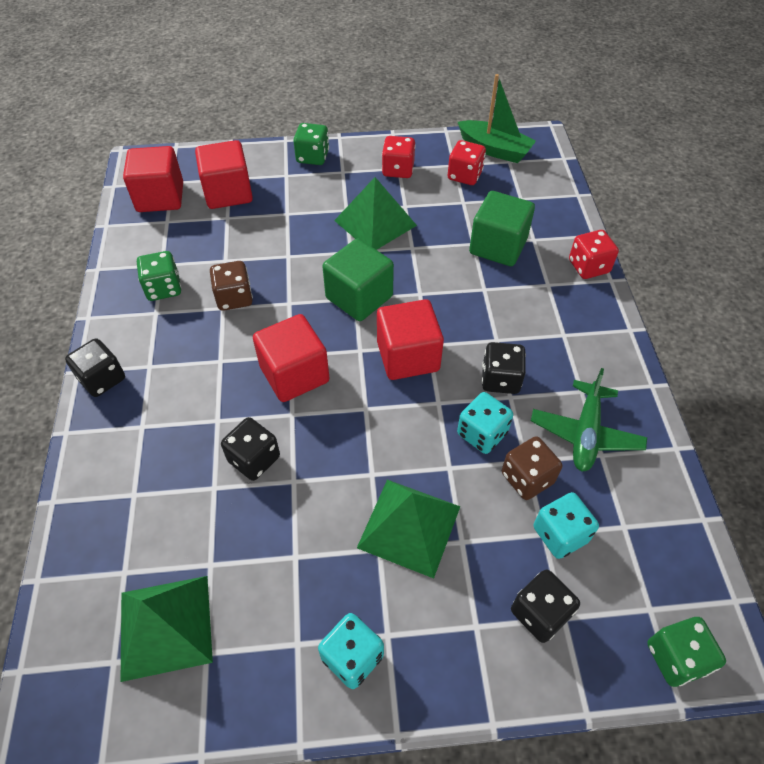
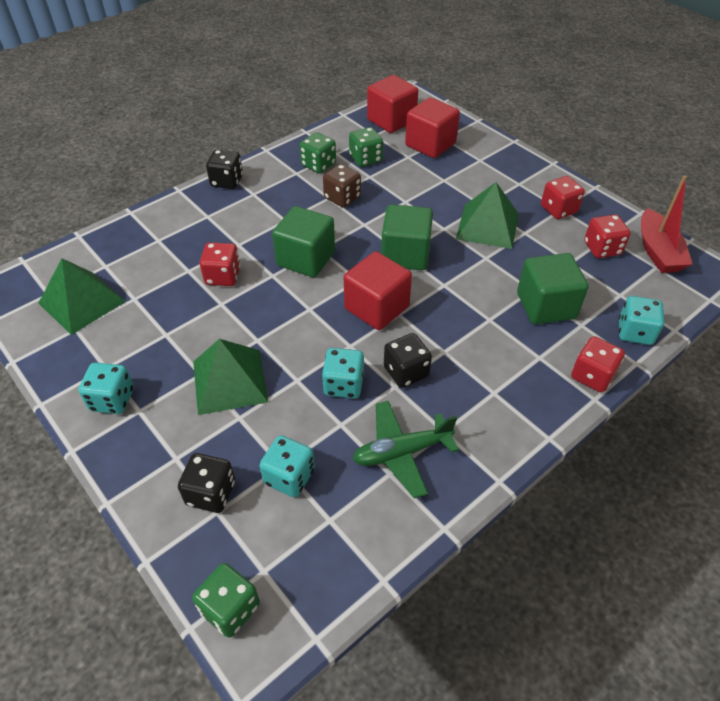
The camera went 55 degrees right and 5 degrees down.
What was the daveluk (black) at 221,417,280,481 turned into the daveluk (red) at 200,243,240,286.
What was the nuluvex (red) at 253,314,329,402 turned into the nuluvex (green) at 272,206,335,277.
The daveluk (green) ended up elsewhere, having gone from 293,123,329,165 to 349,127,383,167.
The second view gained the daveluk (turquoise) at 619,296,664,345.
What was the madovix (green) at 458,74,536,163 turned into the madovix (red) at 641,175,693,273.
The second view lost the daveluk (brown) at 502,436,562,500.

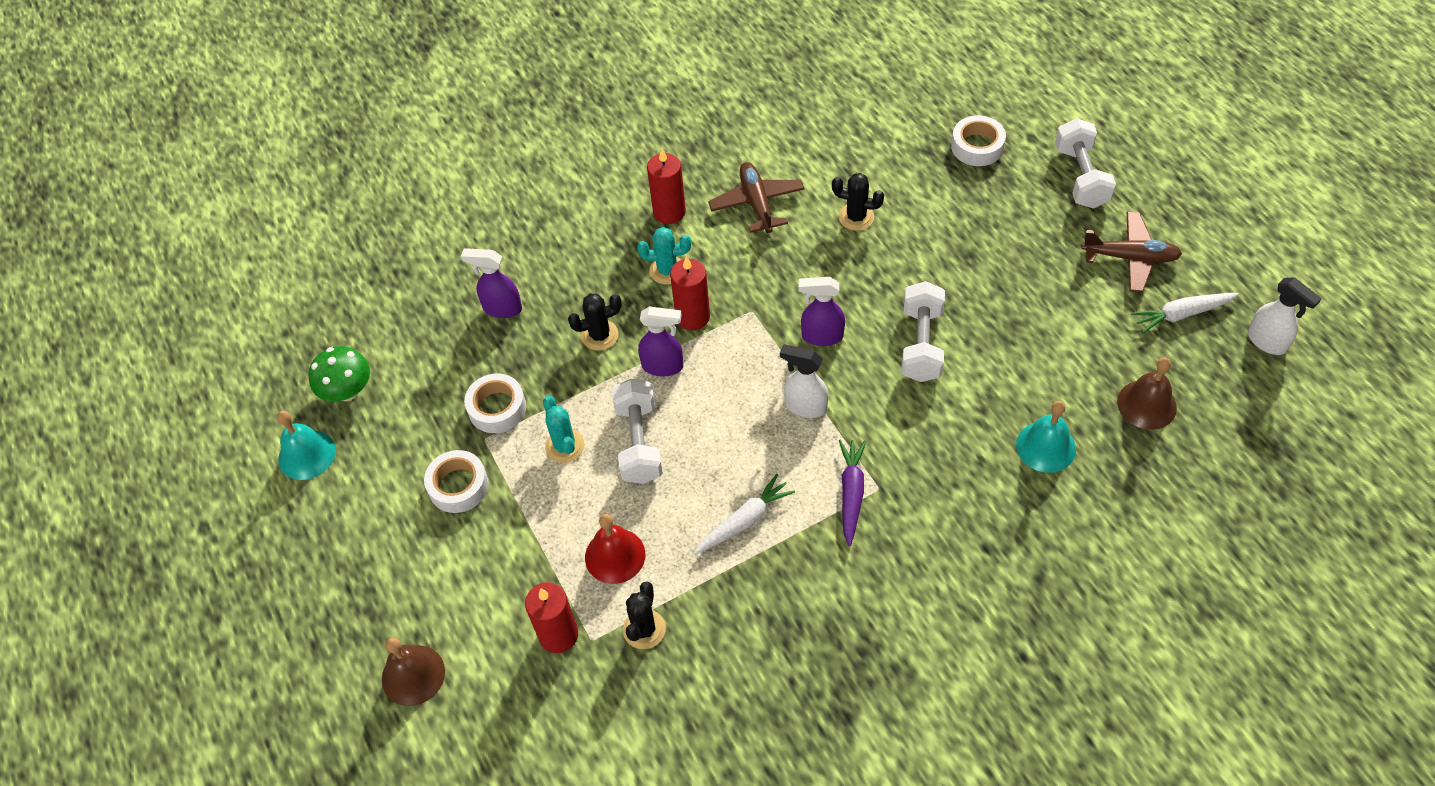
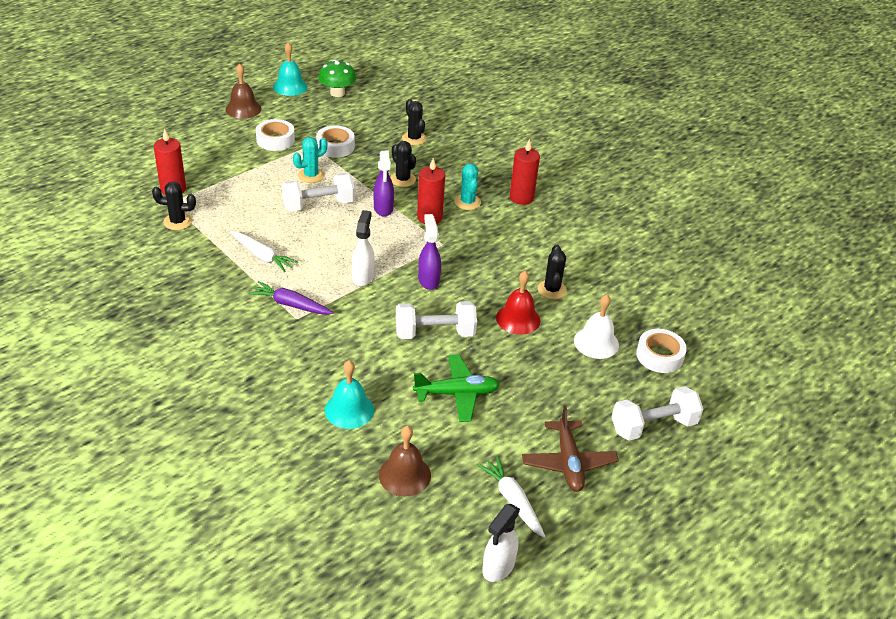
The camera went 70 degrees right and 15 degrees down.
The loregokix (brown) ended up elsewhere, having gone from 382,638,445,706 to 225,63,262,119.
The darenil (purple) at 839,440,866,547 ended up facing another way, 150 degrees counterclockwise from before.
Where the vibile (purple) stood at 461,248,522,318, the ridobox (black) came to stand at 402,99,427,145.
The second view gained the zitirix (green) at 413,355,500,422.
The loregokix (red) ended up elsewhere, having gone from 585,514,645,584 to 496,271,540,335.
The second view gained the loregokix (white) at 574,294,619,359.
The second view lost the zitirix (brown) at 708,162,805,233.

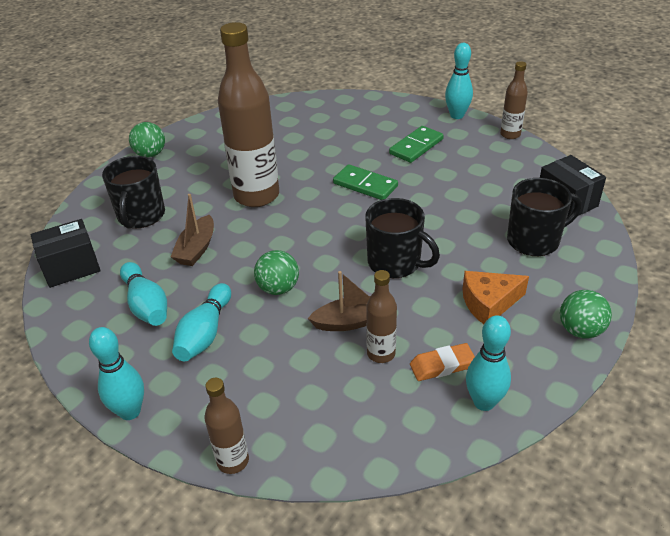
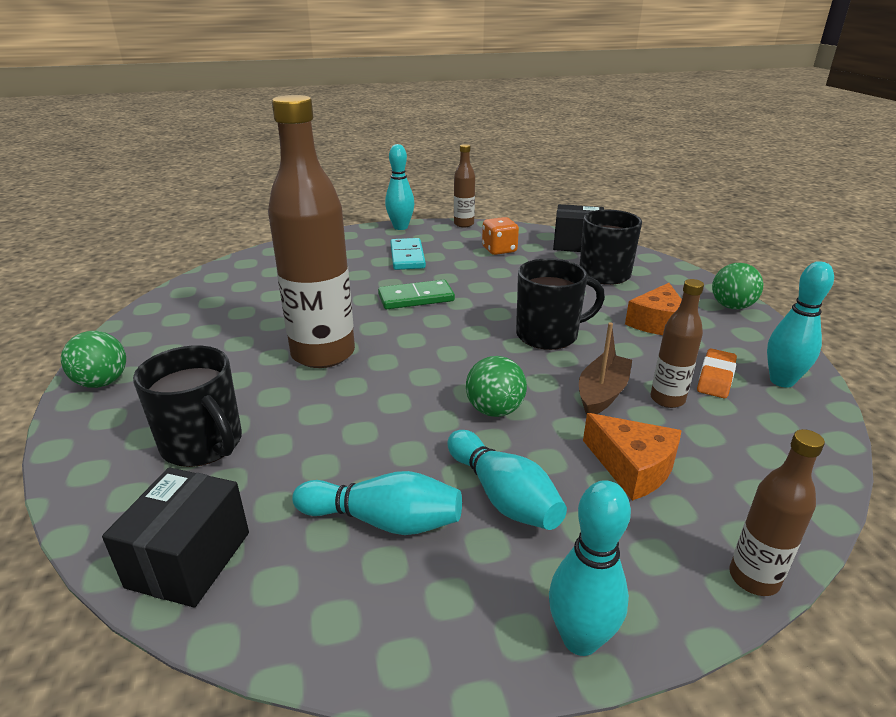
The camera went 50 degrees left and 10 degrees down.
What was the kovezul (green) at 389,126,444,163 turned into the kovezul (turquoise) at 390,238,426,270.
The second view gained the daveluk (orange) at 482,217,519,255.
The second view gained the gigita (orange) at 583,413,682,501.
The second view lost the madovix (brown) at 171,194,214,266.

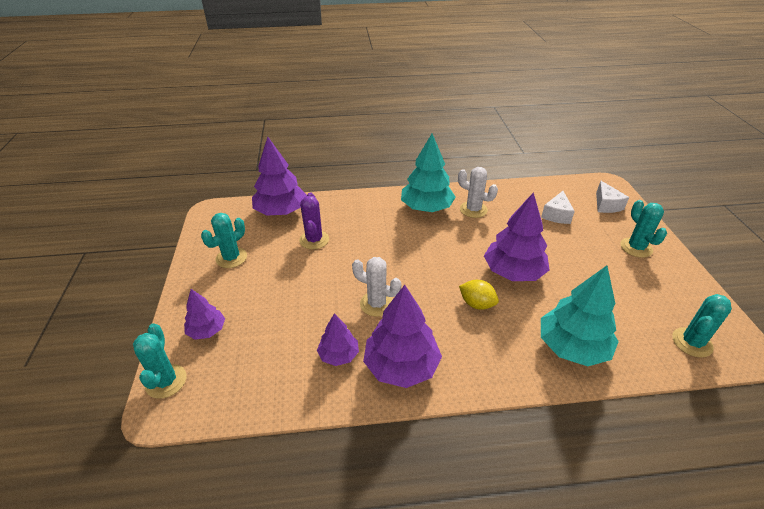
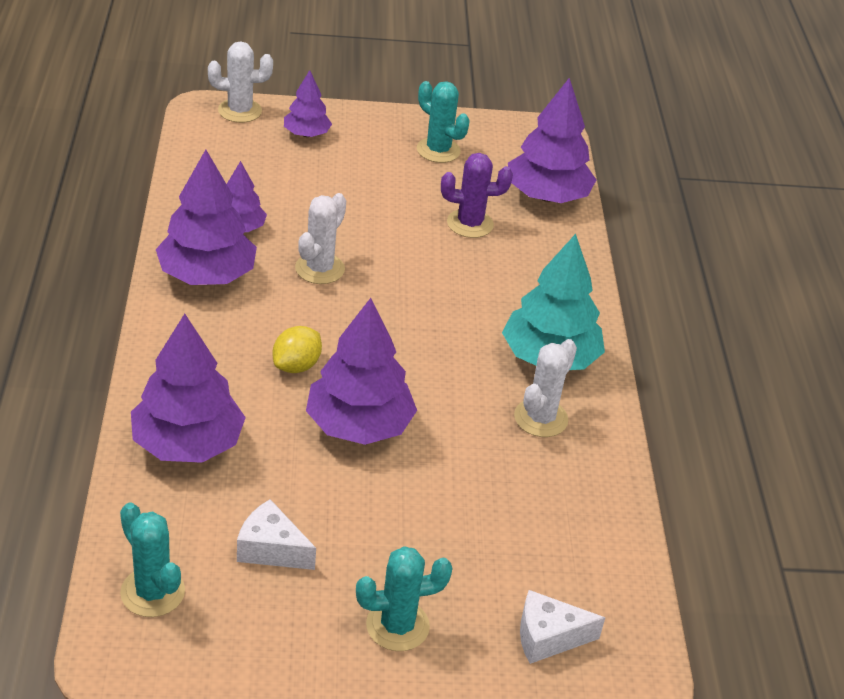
The camera went 90 degrees right and 0 degrees up.
What was the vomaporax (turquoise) at 541,266,619,366 turned into the vomaporax (purple) at 131,314,246,463.
What was the ridobox (turquoise) at 133,323,187,399 turned into the ridobox (white) at 208,41,273,123.
The gigita (white) ended up elsewhere, having gone from 541,191,575,224 to 237,499,316,570.

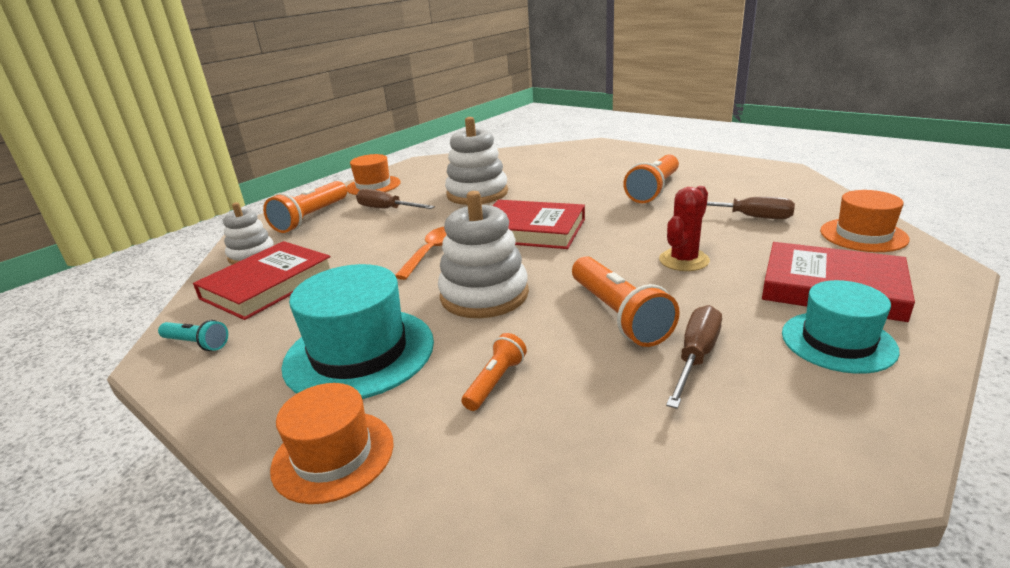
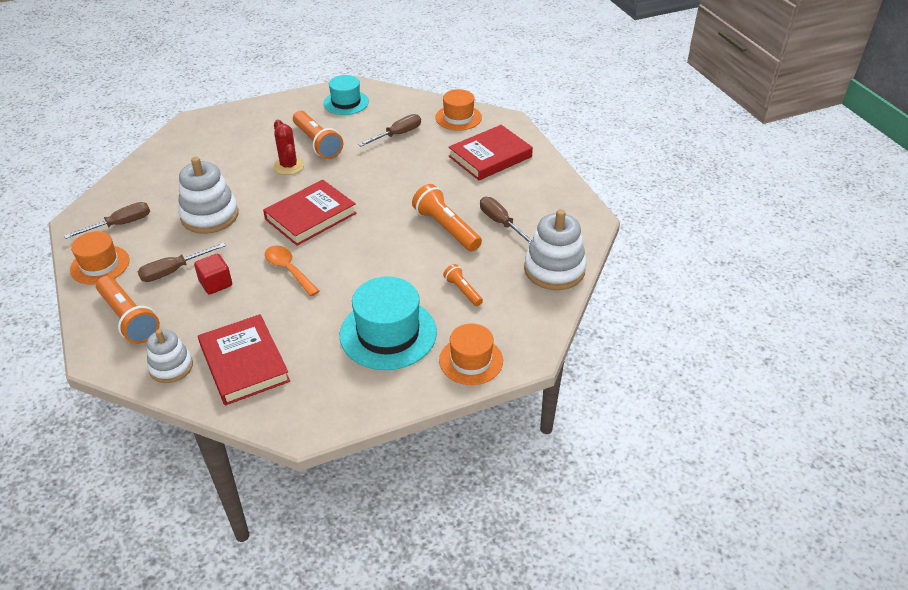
The camera went 65 degrees left and 15 degrees up.
The second view gained the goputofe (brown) at 64,202,150,239.
The second view gained the nuluvex (red) at 194,254,232,295.
The ridobox (red) ended up elsewhere, having gone from 659,186,710,271 to 273,120,304,175.
The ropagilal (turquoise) ended up elsewhere, having gone from 782,280,900,374 to 323,75,369,115.
The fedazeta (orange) at 572,256,680,347 ended up facing another way, 135 degrees counterclockwise from before.
The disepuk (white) ended up elsewhere, having gone from 438,191,529,318 to 524,209,587,290.
The second view lost the fedazeta (turquoise) at 158,320,228,351.

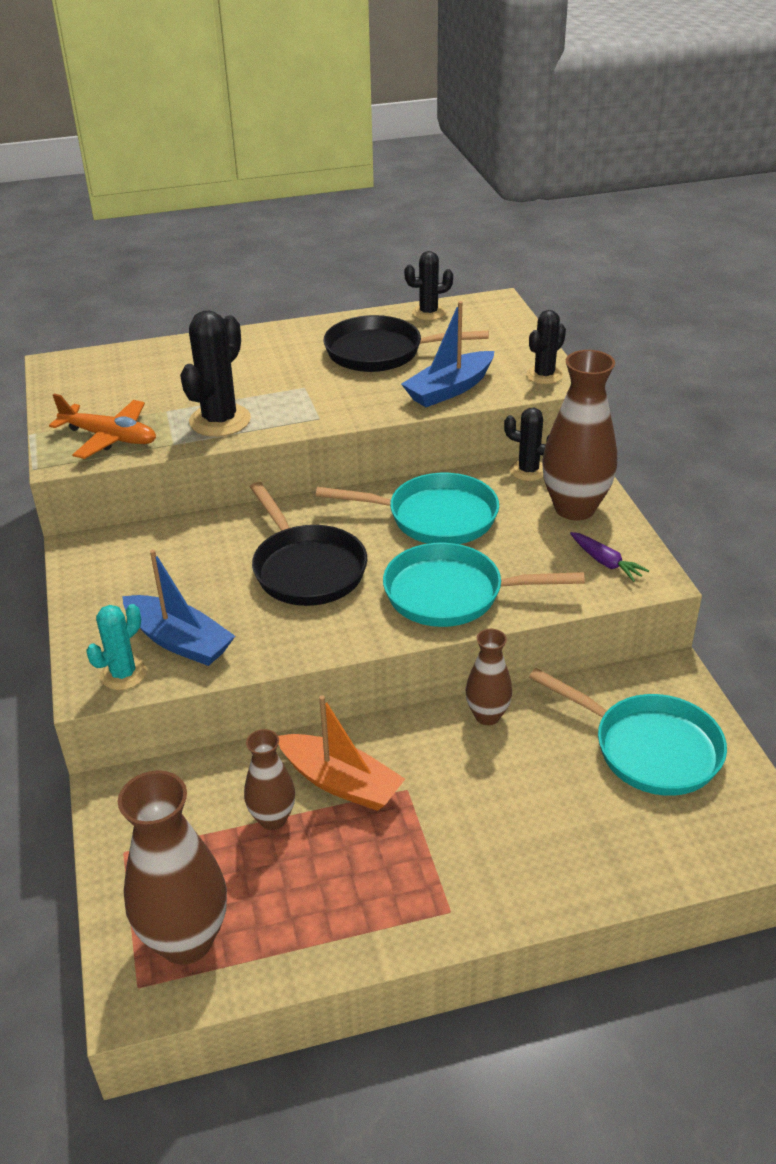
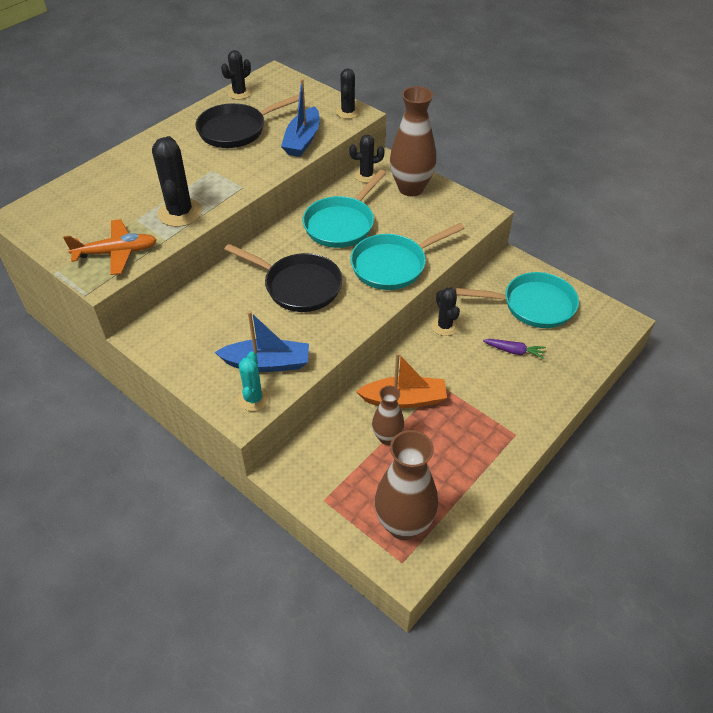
The camera went 35 degrees left and 10 degrees up.
The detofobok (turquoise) at 316,473,499,544 ended up facing another way, 150 degrees clockwise from before.
Where the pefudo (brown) stood at 466,629,512,725, the ridobox (black) came to stand at 432,287,460,336.
The darenil (purple) ended up elsewhere, having gone from 570,532,649,582 to 483,339,546,359.

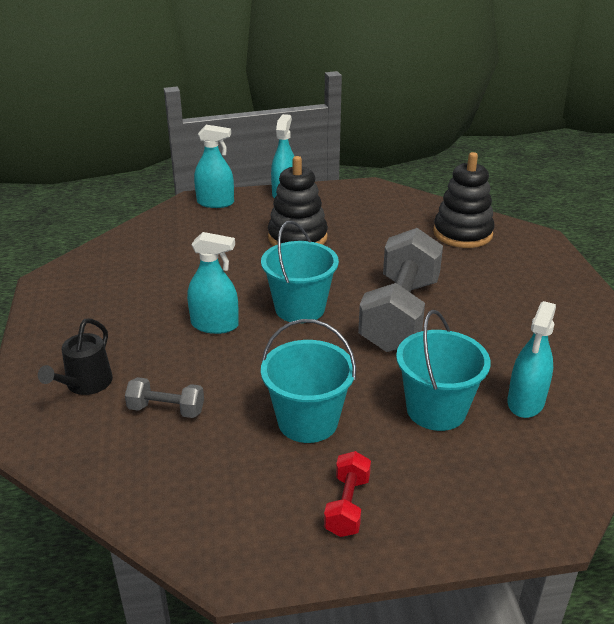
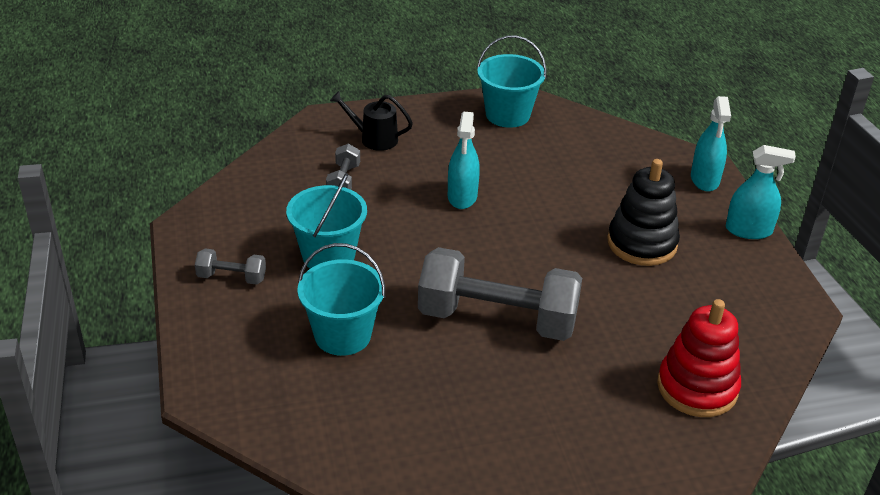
The camera went 85 degrees right and 5 degrees up.
What was the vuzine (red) at 324,451,371,537 turned into the vuzine (grey) at 195,248,266,285.
The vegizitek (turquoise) ended up elsewhere, having gone from 261,221,339,322 to 477,35,546,128.
What was the disepuk (black) at 433,152,495,248 turned into the disepuk (red) at 657,299,741,417.
The second view lost the vibile (turquoise) at 507,301,556,418.

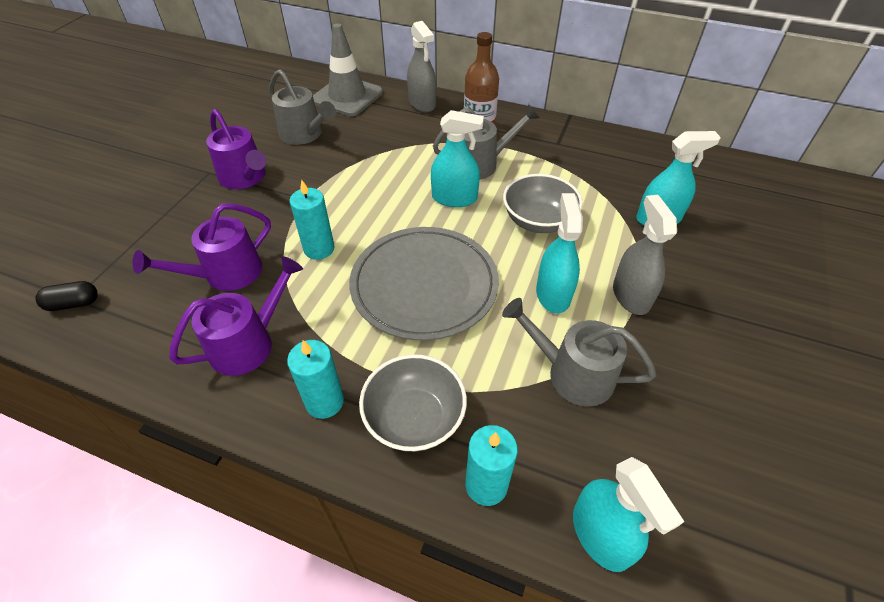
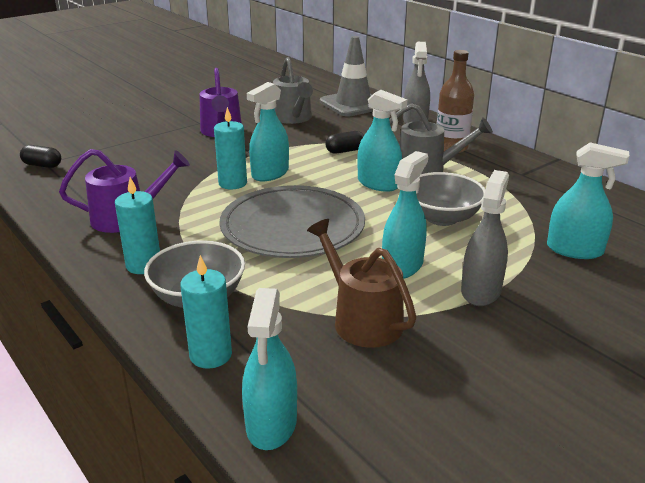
The camera went 30 degrees right and 20 degrees down.
The second view gained the vibile (turquoise) at 247,82,289,181.
What was the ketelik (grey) at 502,298,656,407 turned into the ketelik (brown) at 307,219,417,348.
The second view gained the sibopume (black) at 326,131,364,154.
The second view lost the ketelik (purple) at 132,203,271,291.

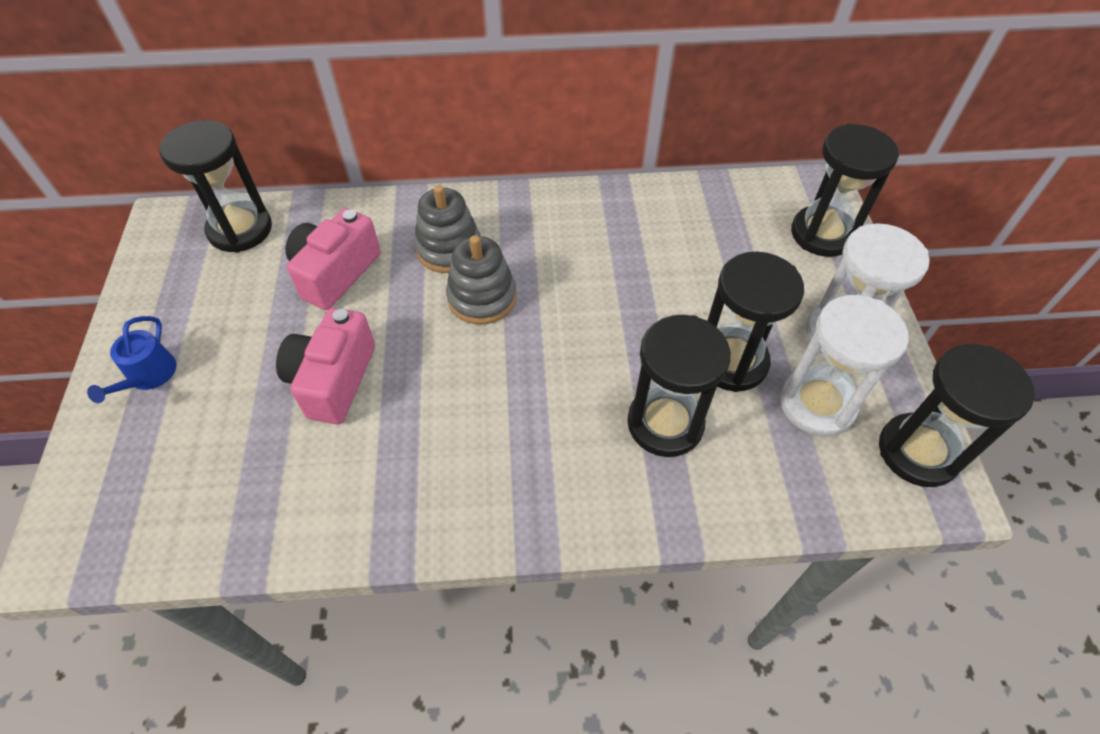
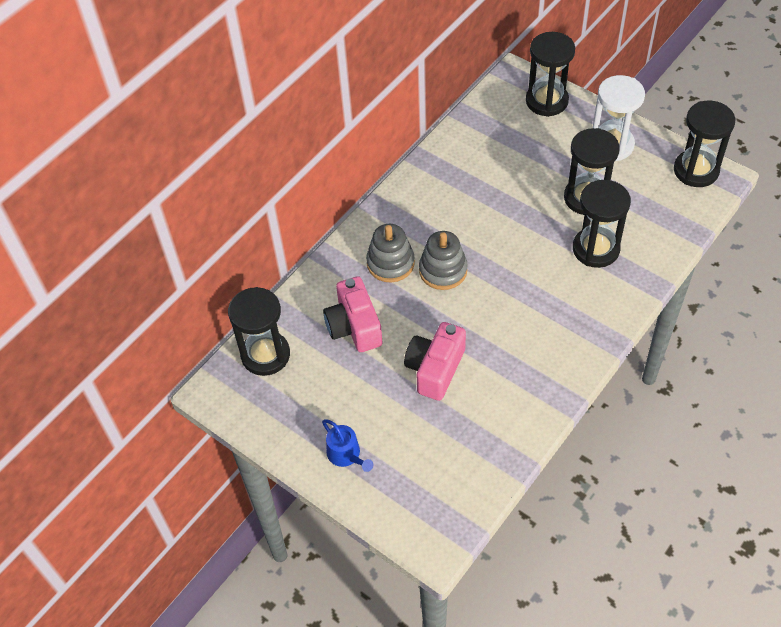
The camera went 45 degrees left and 0 degrees up.
The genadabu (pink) at 276,308,375,424 ended up facing another way, 60 degrees clockwise from before.
The second view lost the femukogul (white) at 780,295,909,436.

